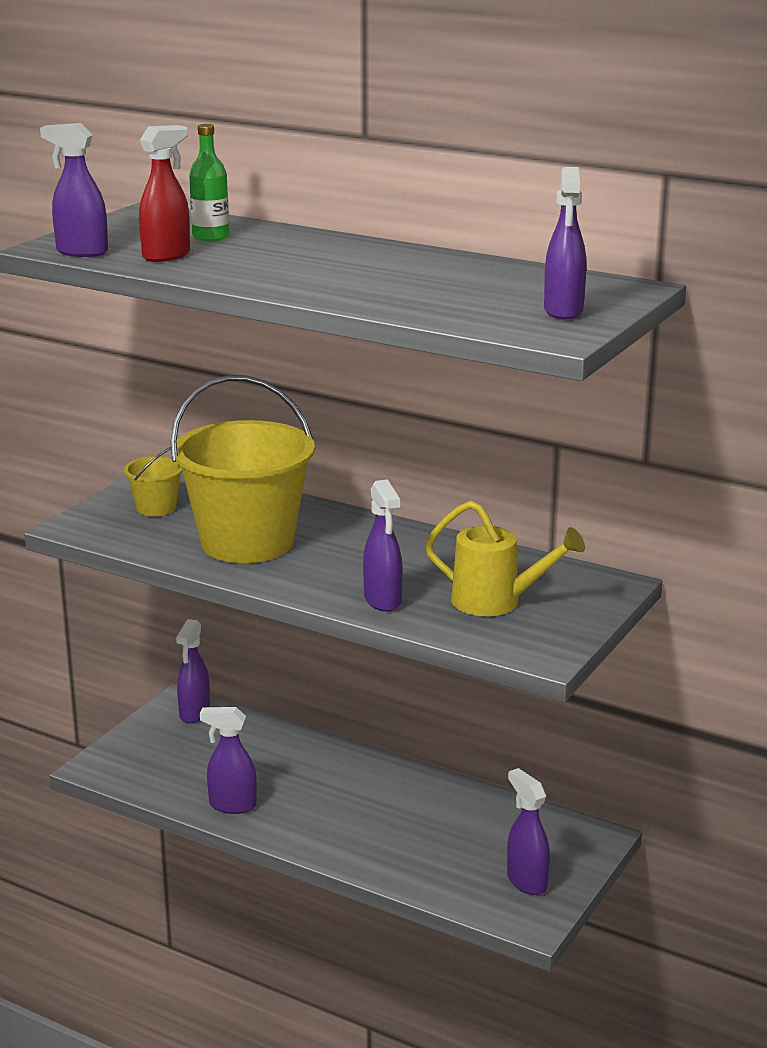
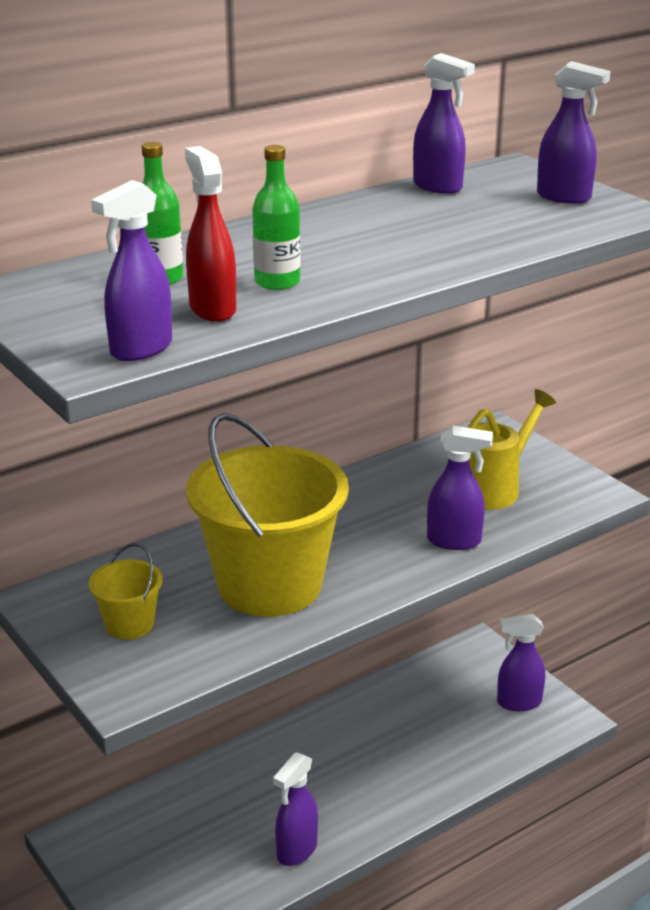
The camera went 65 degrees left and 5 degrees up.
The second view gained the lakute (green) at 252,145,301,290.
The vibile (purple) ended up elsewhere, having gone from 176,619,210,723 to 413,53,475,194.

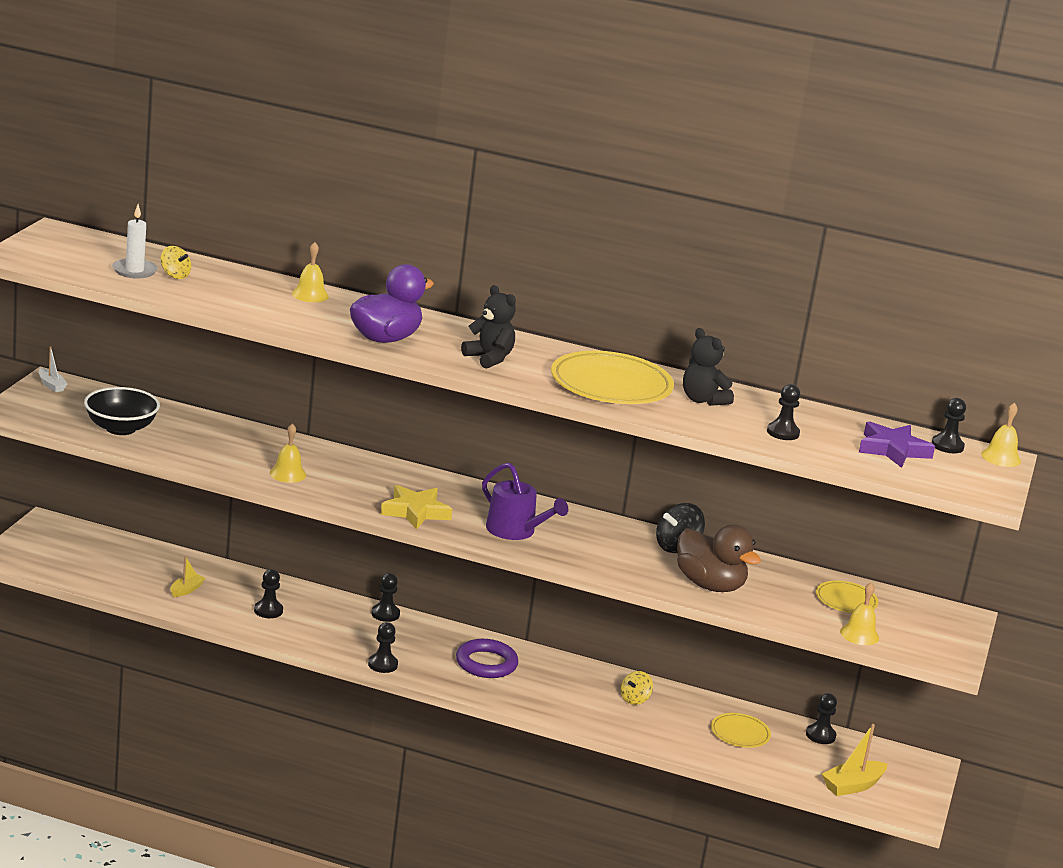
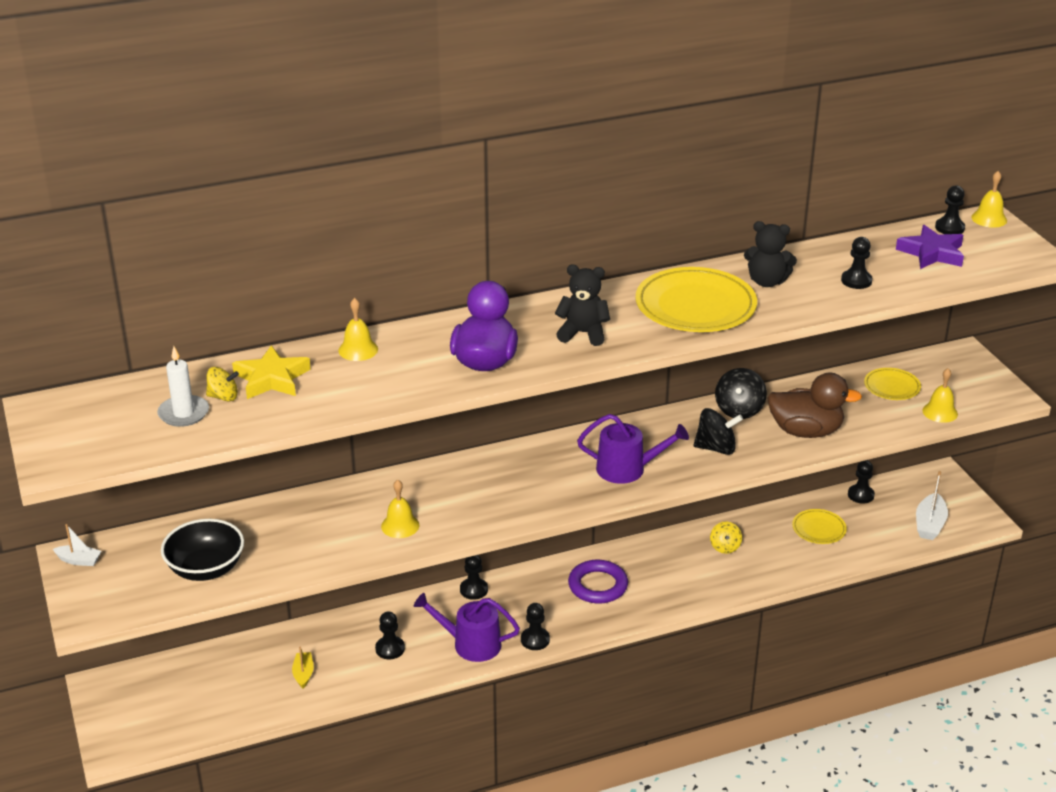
The camera went 35 degrees left and 10 degrees up.
The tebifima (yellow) ended up elsewhere, having gone from 381,485,452,530 to 232,345,311,399.
The second view gained the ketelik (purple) at 414,593,520,662.
The second view gained the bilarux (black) at 694,408,743,455.
What was the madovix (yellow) at 822,724,888,796 turned into the madovix (white) at 916,471,948,540.

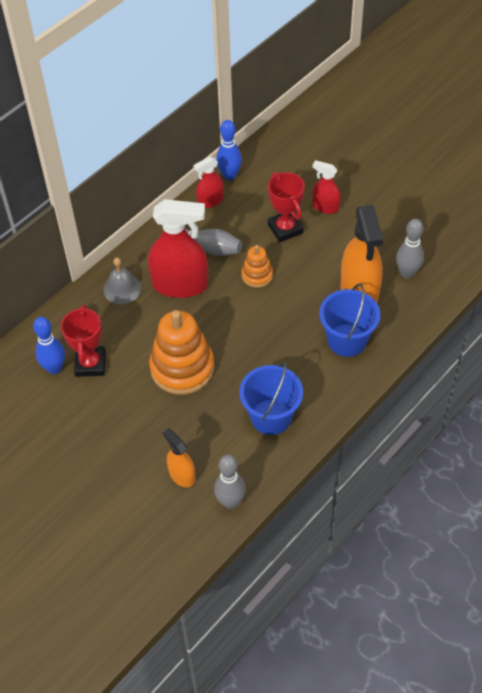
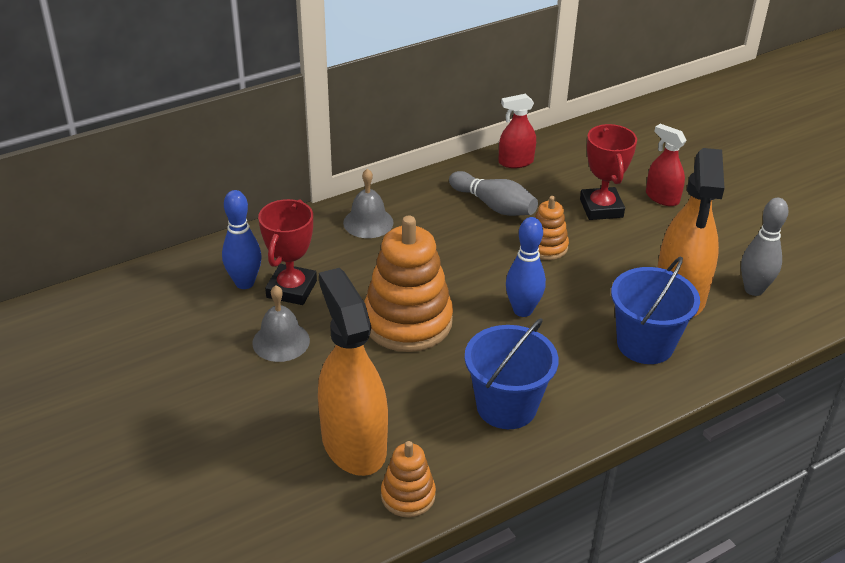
The camera went 15 degrees right and 15 degrees down.
The second view gained the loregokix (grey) at 252,285,310,362.
The size of the vibile (orange) at 163,428,196,487 changed by a factor of 1.90.
Where the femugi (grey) stood at 214,455,246,509, the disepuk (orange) came to stand at 381,441,436,517.
The femugi (blue) ended up elsewhere, having gone from 216,120,242,180 to 506,217,546,317.
The second view lost the vibile (red) at 148,199,208,298.

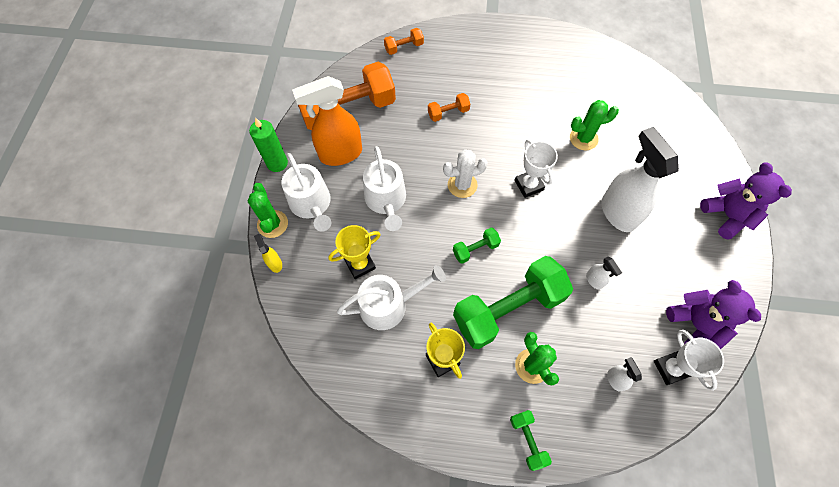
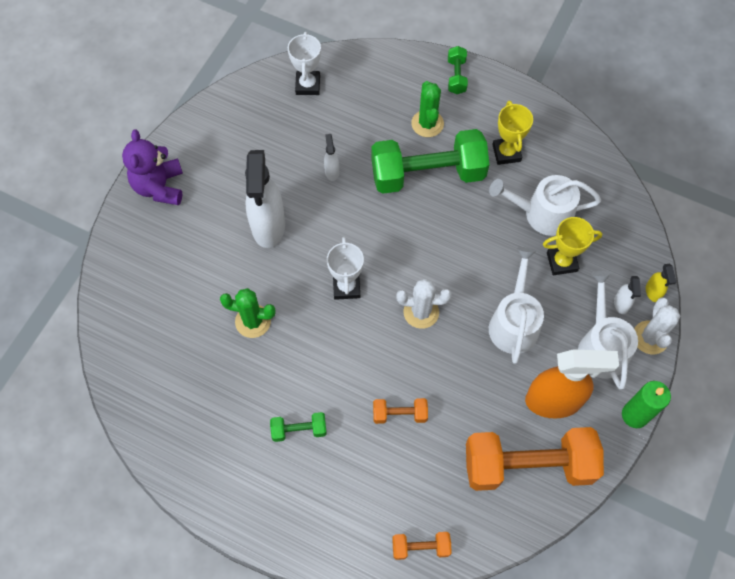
The camera went 160 degrees left and 0 degrees up.
The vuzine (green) ended up elsewhere, having gone from 453,228,501,264 to 270,412,327,442.
The vibile (white) ended up elsewhere, having gone from 607,357,642,391 to 614,276,641,314.
What was the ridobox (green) at 248,183,288,238 turned into the ridobox (white) at 634,297,680,354.
The second view lost the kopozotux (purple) at 666,280,761,349.

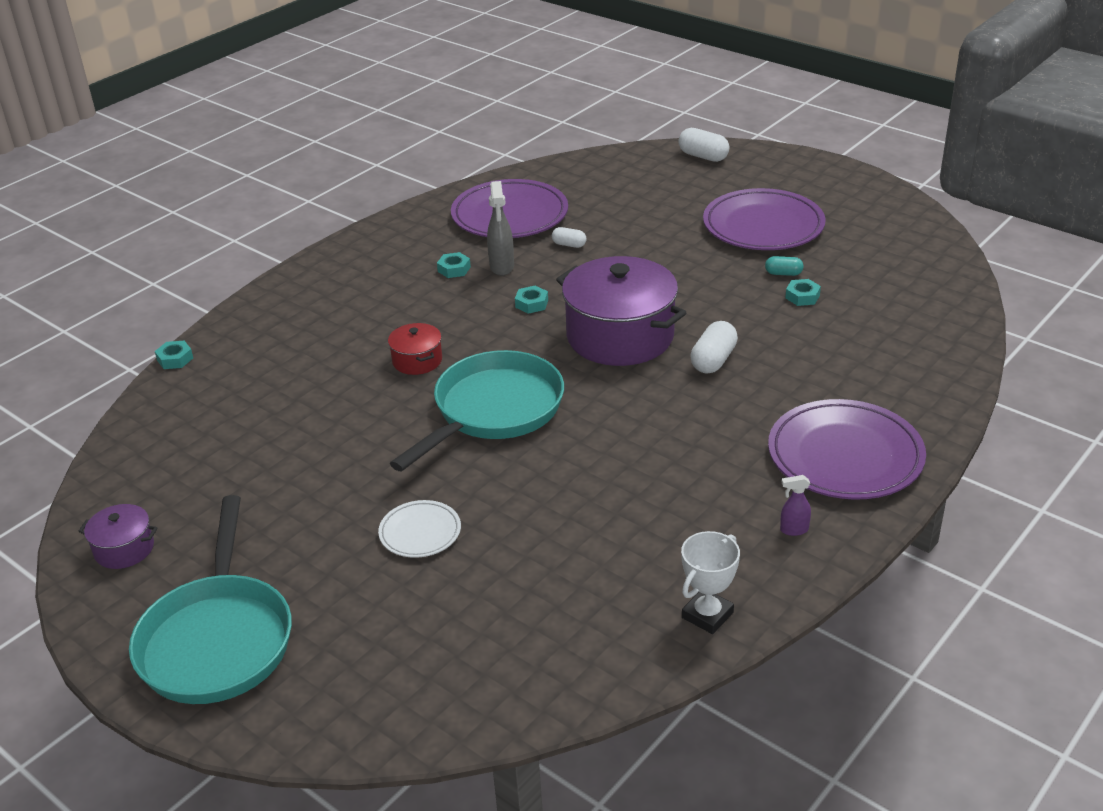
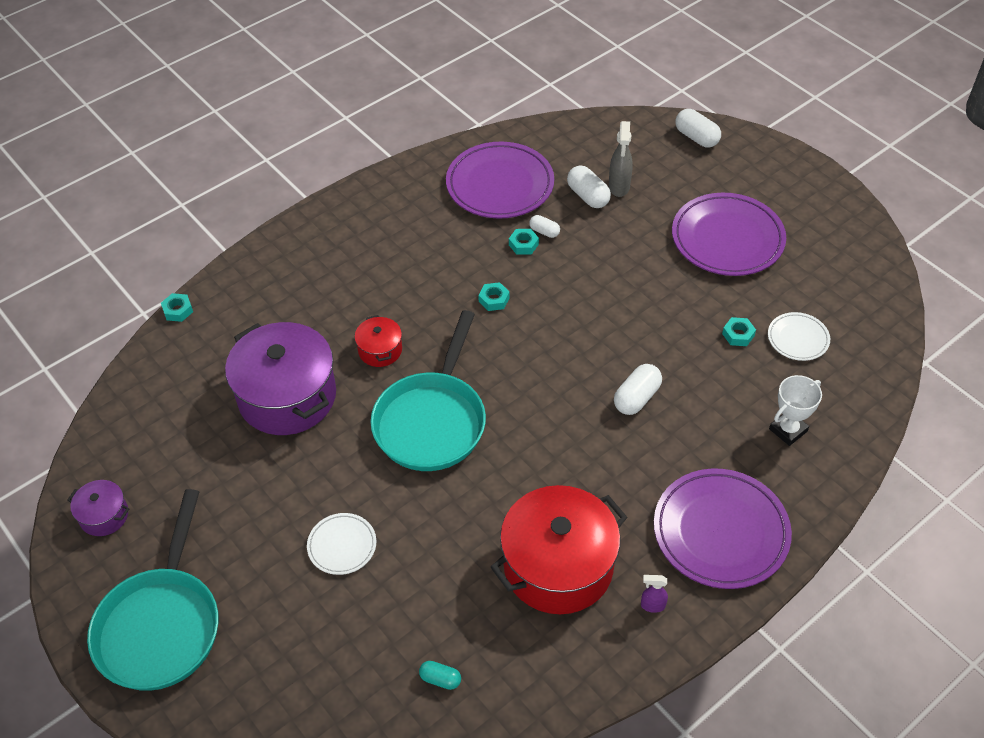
The camera went 10 degrees right and 15 degrees up.
The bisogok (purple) ended up elsewhere, having gone from 556,256,686,366 to 225,322,336,435.
The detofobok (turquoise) at 390,350,564,471 ended up facing another way, 150 degrees clockwise from before.
The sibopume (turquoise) ended up elsewhere, having gone from 765,256,804,276 to 419,661,461,690.
The second view gained the bisogok (red) at 491,485,628,614.
The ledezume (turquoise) ended up elsewhere, having gone from 437,252,471,278 to 509,229,539,255.
The second view gained the sibopume (white) at 567,166,611,208.
The vibile (grey) ended up elsewhere, having gone from 487,181,514,276 to 609,121,633,197.
The second view gained the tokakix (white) at 768,312,830,361.
The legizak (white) ended up elsewhere, having gone from 681,531,740,634 to 769,375,822,446.

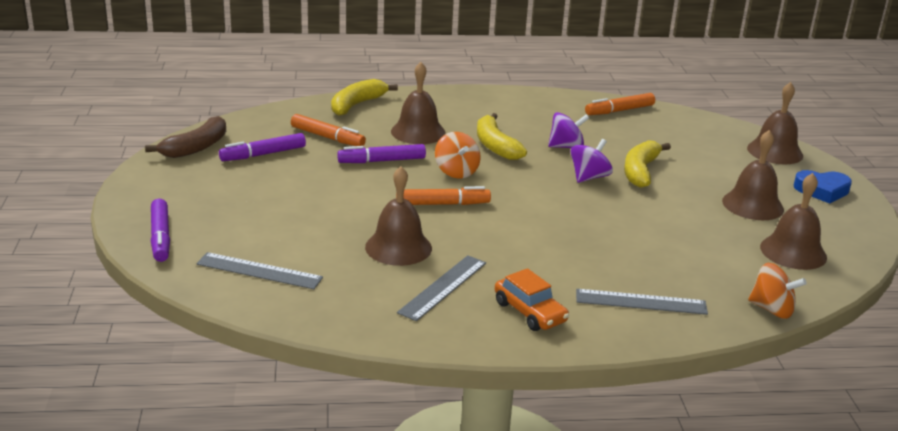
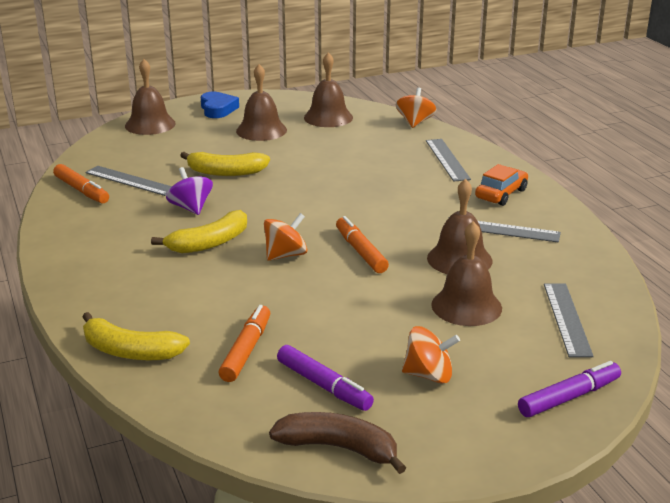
The camera went 105 degrees left and 0 degrees up.
The second view gained the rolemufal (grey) at 85,166,172,196.
The second view gained the bilarux (orange) at 402,326,460,383.
The loregokix (brown) ended up elsewhere, having gone from 391,62,446,144 to 431,221,502,326.
The second view lost the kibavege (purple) at 337,144,426,163.
The second view lost the bilarux (purple) at 570,139,613,183.

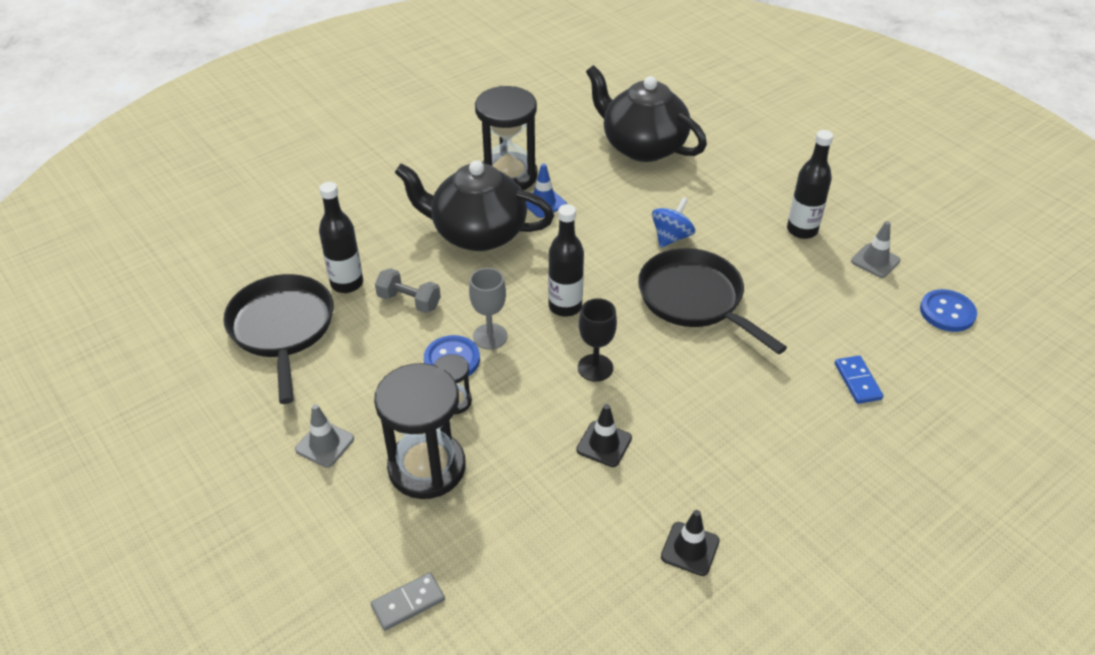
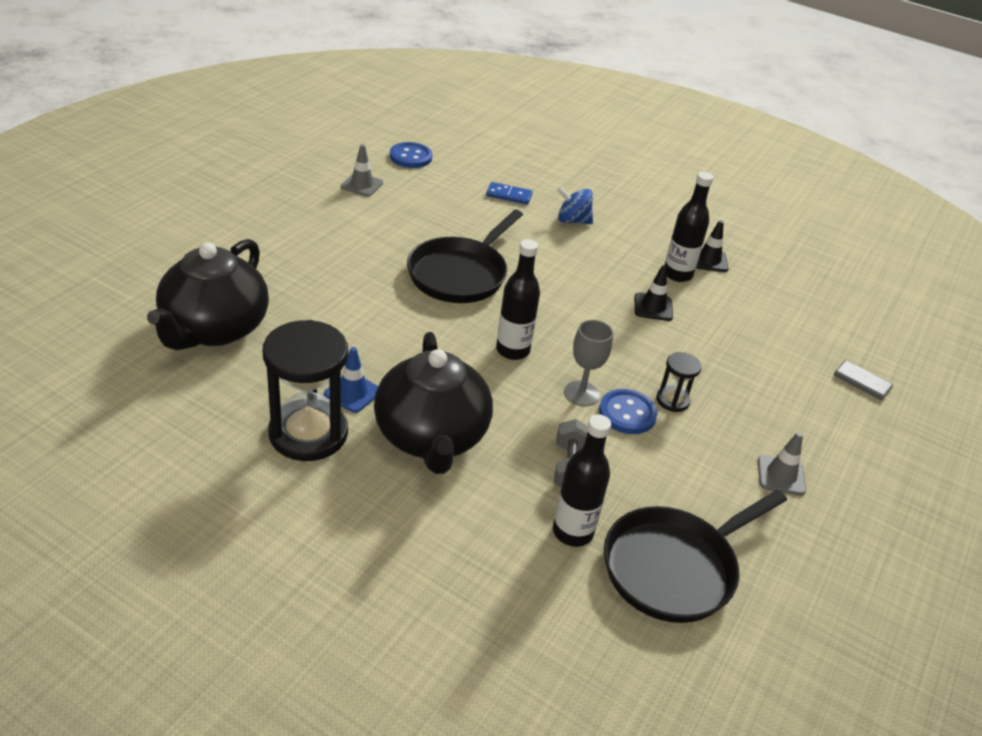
The camera went 115 degrees left and 5 degrees down.
The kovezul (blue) at 835,355,884,404 ended up facing another way, 45 degrees clockwise from before.
The bilarux (blue) ended up elsewhere, having gone from 652,197,695,248 to 557,186,593,224.
The lakute (black) ended up elsewhere, having gone from 787,130,833,239 to 664,172,713,282.
The second view lost the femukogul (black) at 374,363,465,499.
The second view lost the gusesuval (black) at 578,298,617,382.

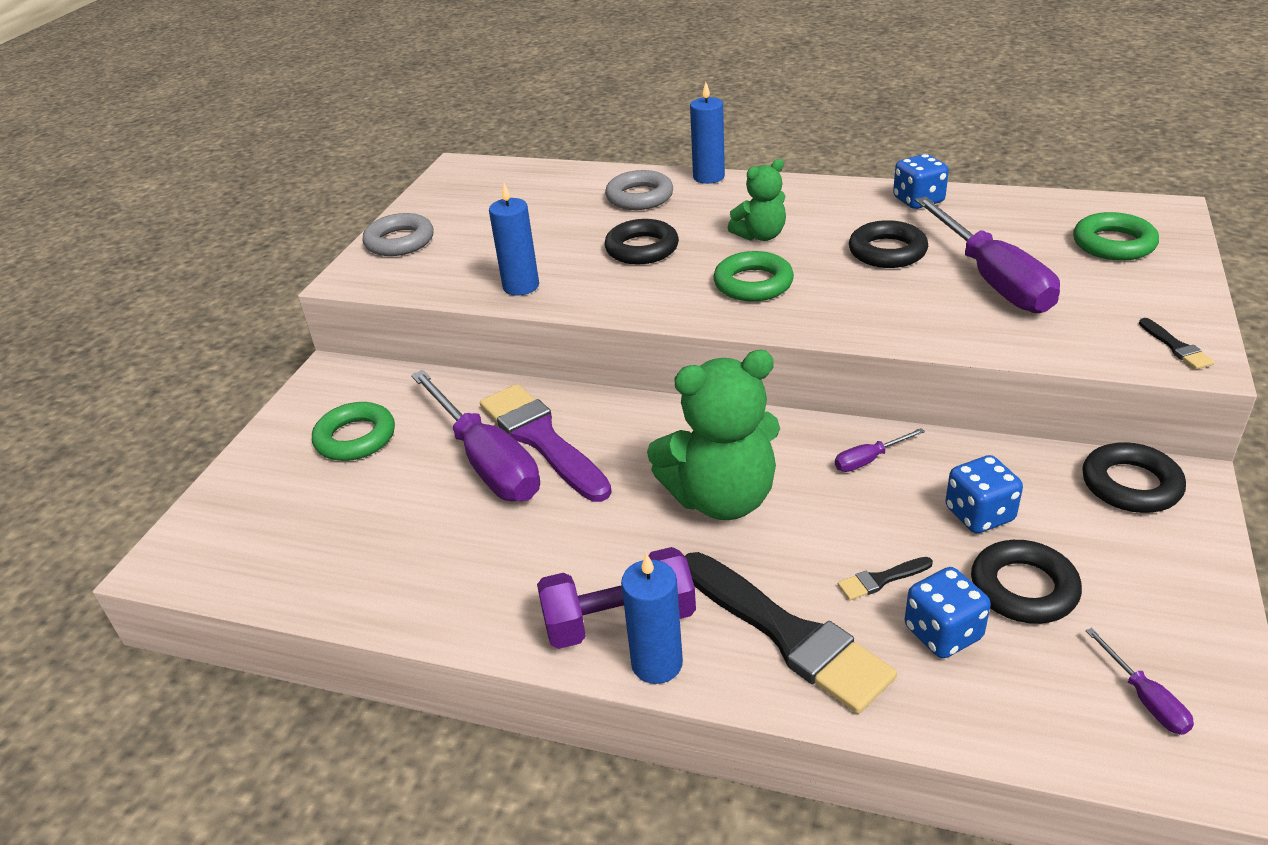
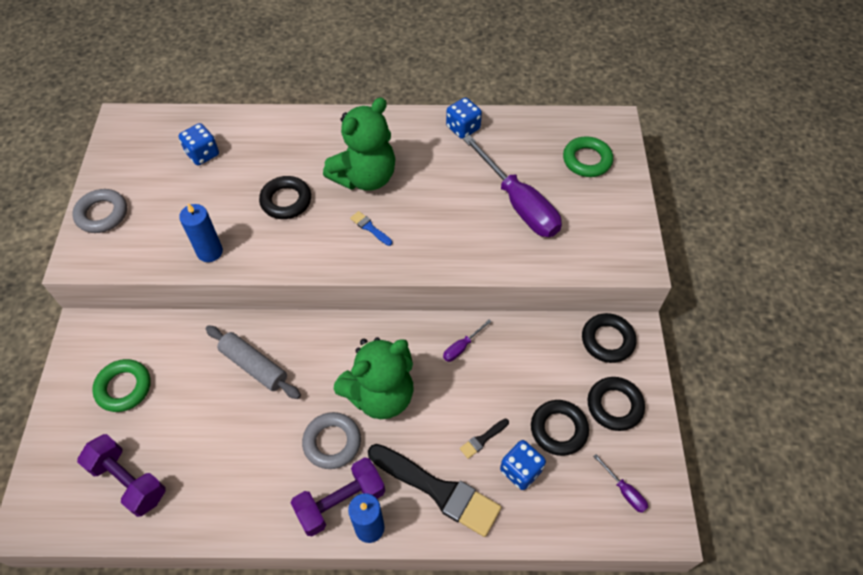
The camera went 20 degrees left and 20 degrees up.
The second view gained the vuzine (purple) at 77,434,166,517.
The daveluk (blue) ended up elsewhere, having gone from 945,455,1023,533 to 179,123,219,165.
Where the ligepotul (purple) stood at 480,384,612,502, the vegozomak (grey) came to stand at 206,325,301,399.
The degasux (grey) ended up elsewhere, having gone from 605,170,673,210 to 302,412,361,469.
The size of the kopozotux (green) at 728,159,786,241 changed by a factor of 1.82.
Where the degasux (green) stood at 713,251,794,301, the ligepotul (blue) came to stand at 350,211,392,246.
The degasux (black) ended up elsewhere, having gone from 849,220,928,268 to 588,377,645,431.
The second view lost the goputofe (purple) at 411,370,540,501.
The second view lost the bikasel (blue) at 690,82,725,184.
The second view lost the ligepotul (black) at 1139,318,1214,369.

